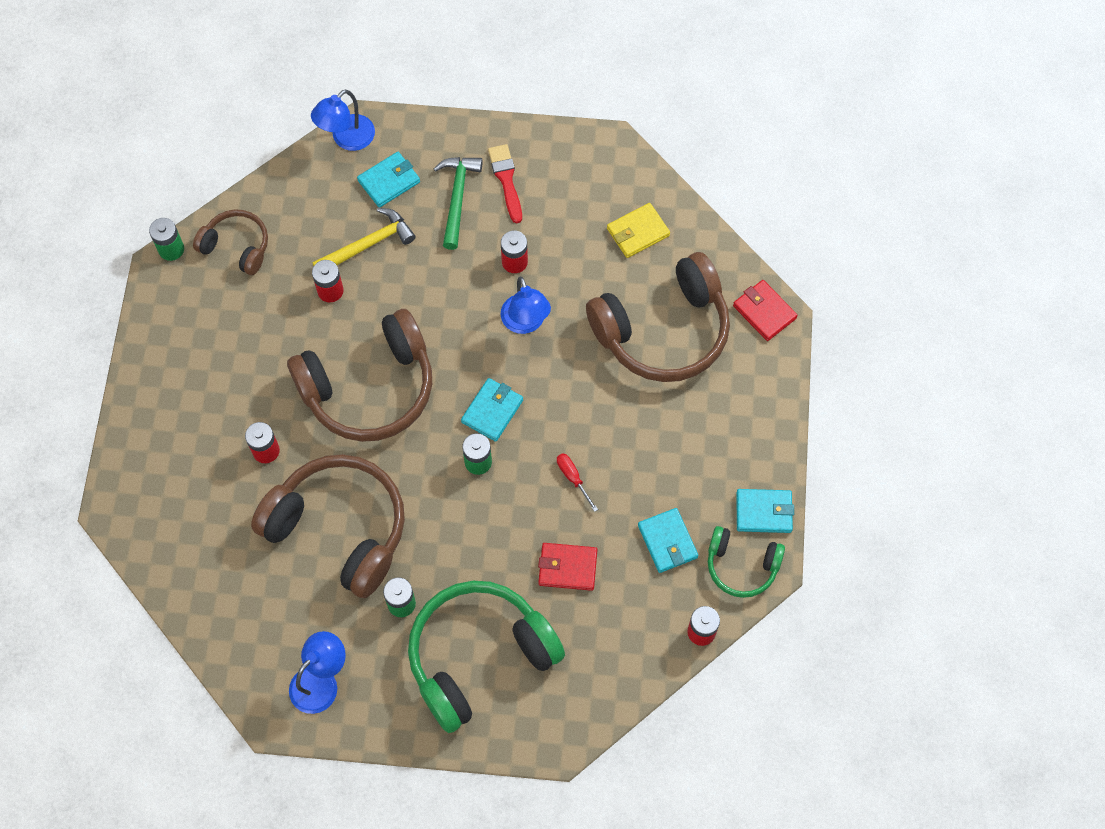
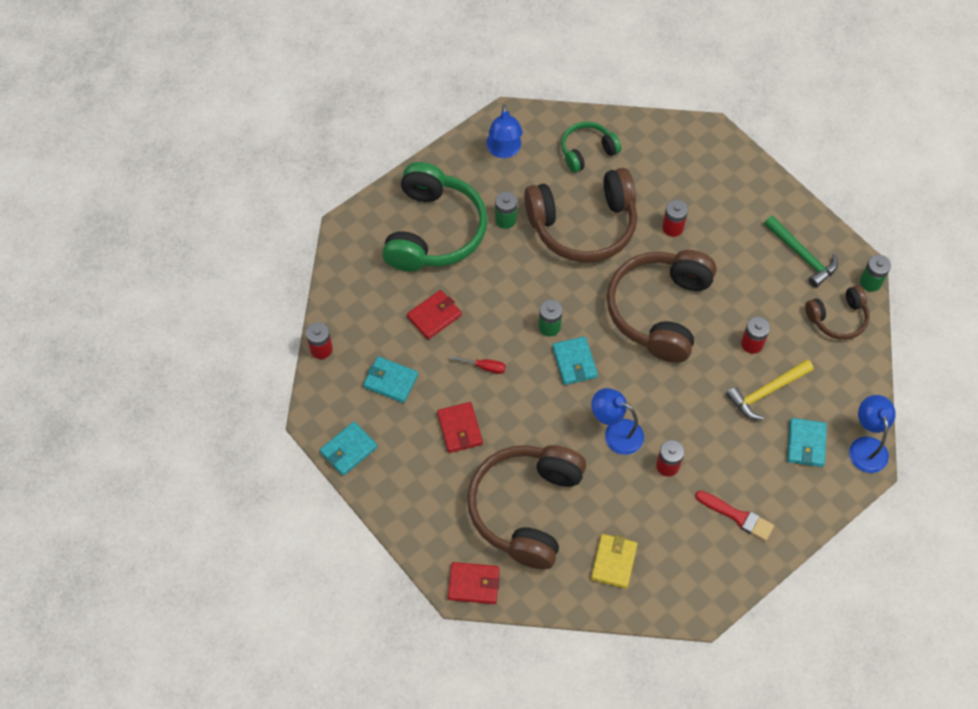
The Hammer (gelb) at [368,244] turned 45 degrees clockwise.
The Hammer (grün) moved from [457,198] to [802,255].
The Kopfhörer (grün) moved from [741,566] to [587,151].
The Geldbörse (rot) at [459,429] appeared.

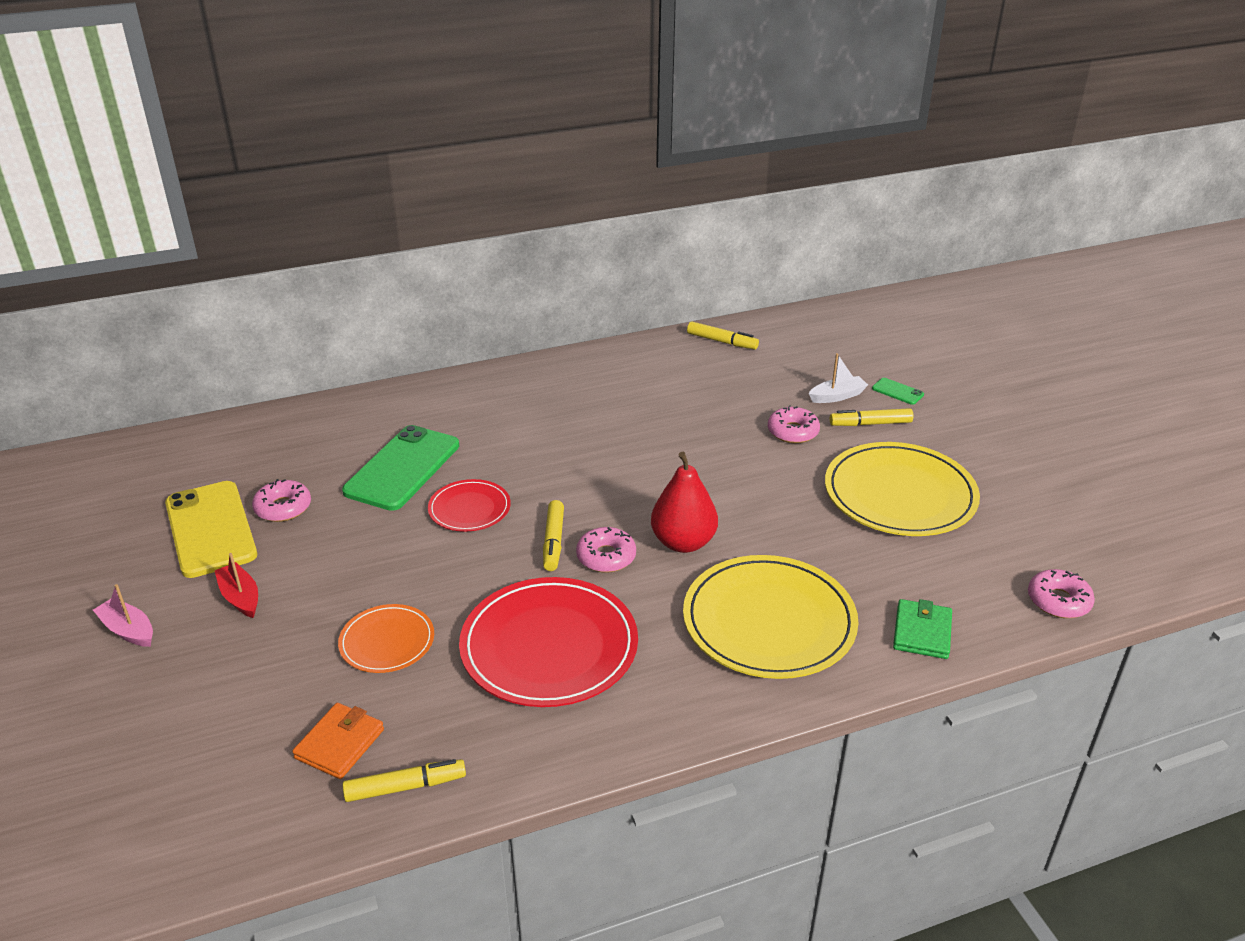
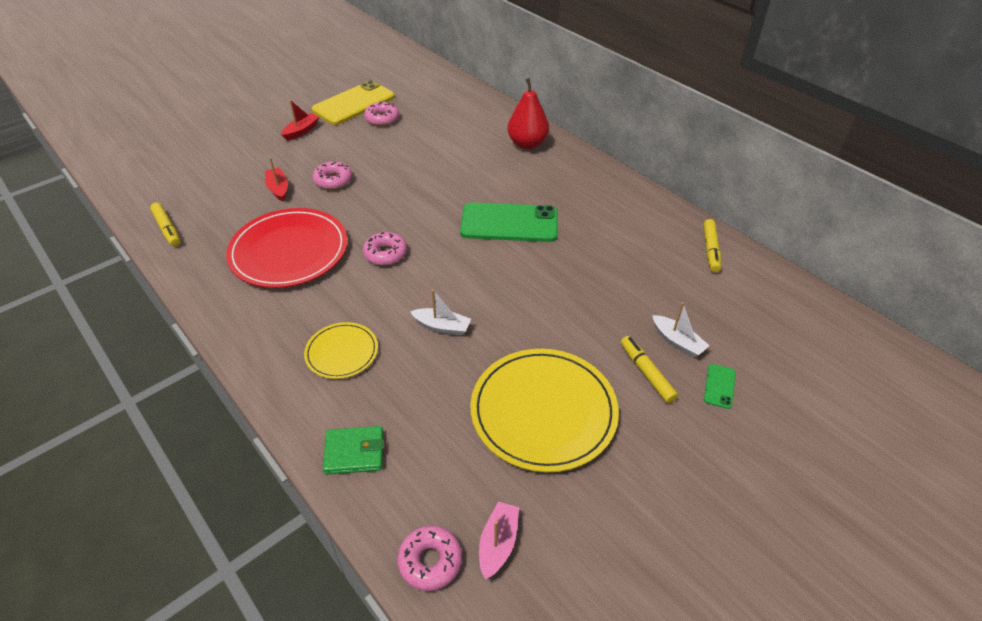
The Boot (rosa) moved from [128,630] to [498,543].
The Geldbörse (orange) at [340,744] disappeared.
The Teller (orange) at [387,641] was replaced by the Boot (rot) at [278,189].
The Handy (grün) moved from [402,468] to [509,223].
The Teller (rot) at [469,508] disappeared.
The Filzstift (gelb) at [553,541] disappeared.
The Birne (rot) moved from [683,542] to [527,144].
The Teller (gelb) at [769,621] changed to 0.54 times the size.
The Donut (rosa) moved from [793,432] to [333,180].
The Boot (weiß) at [442,326] appeared.

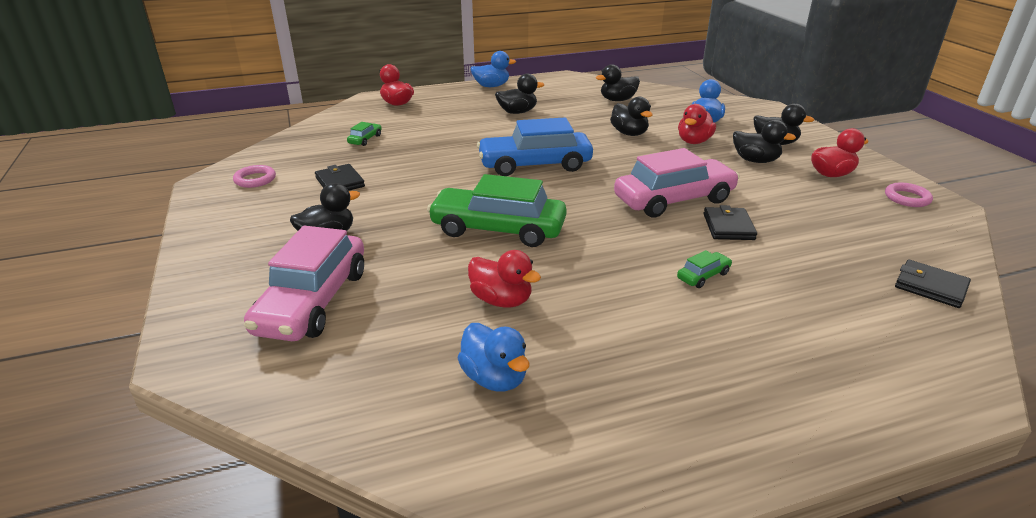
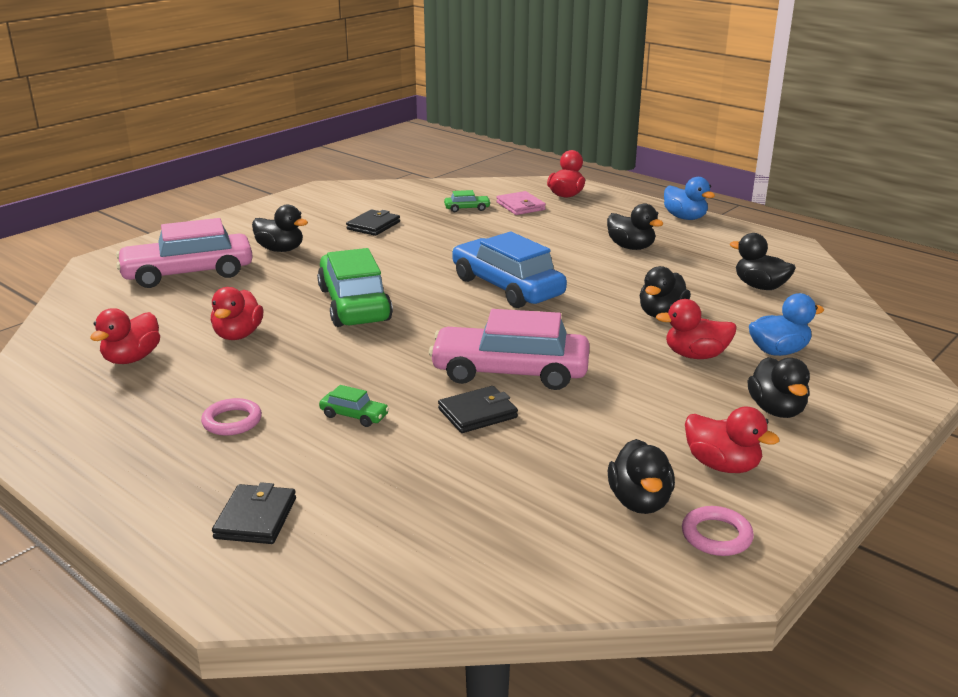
The Ring (rosa) moved from [255,179] to [232,421].
The Ente (blau) at [494,378] became the Ente (rot) at [132,358].
The Auto (rosa) at [674,200] turned 150 degrees clockwise.
The Ente (schwarz) moved from [755,160] to [639,501].
The Geldbörse (schwarz) moved from [930,287] to [256,518].
The Geldbörse (rosa) at [520,206] appeared.

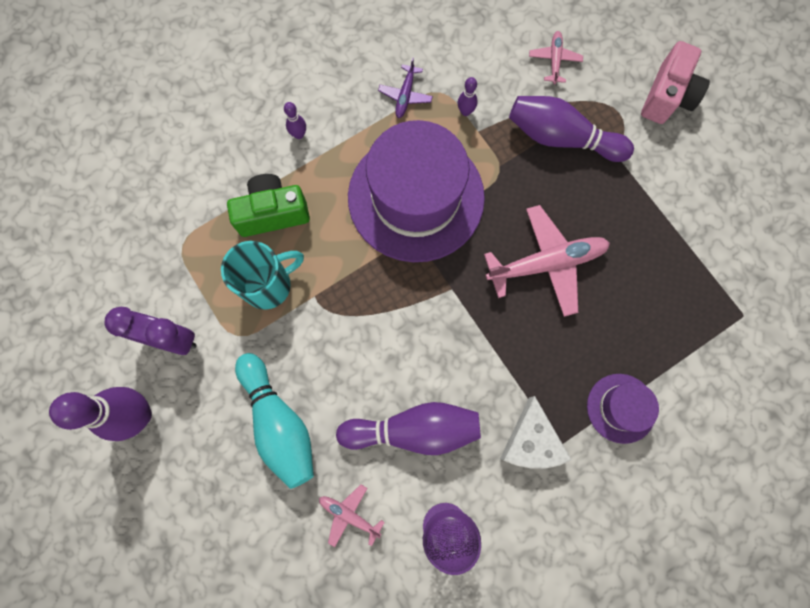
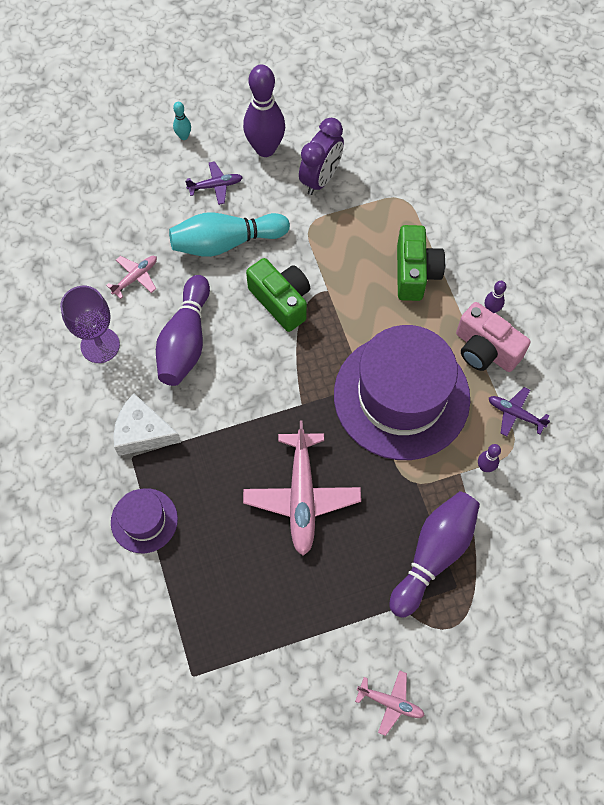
The Tasse (türkis) at [269,285] disappeared.
The Flugzeug (rosa) moved from [554,60] to [390,702].
The Kamera (rosa) moved from [667,96] to [485,350].
The Bowlingkegel (türkis) at [183,136] appeared.
The Flugzeug (lila) at [215,186] appeared.
The Kamera (grün) at [281,301] appeared.

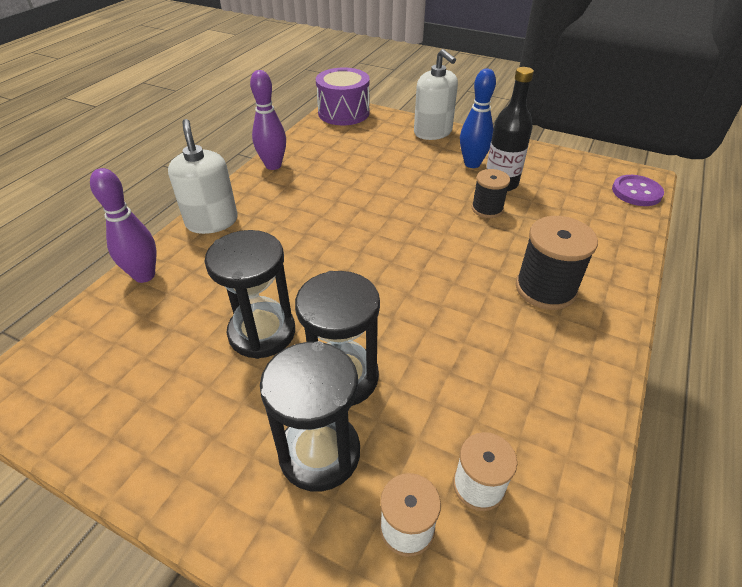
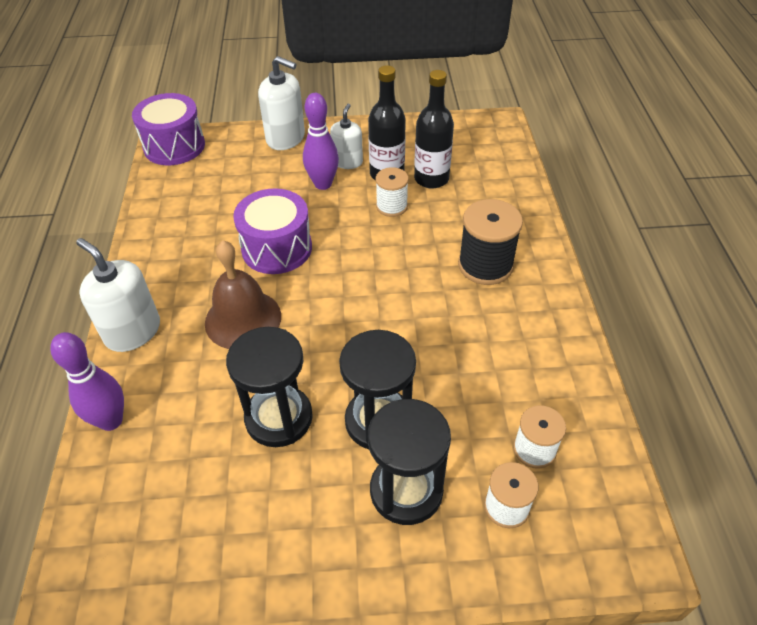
The Bowlingkegel (lila) moved from [273,165] to [323,184].
The Bowlingkegel (blau) at [472,164] was replaced by the Seifenspender (weiß) at [347,162].
The Garnrolle (schwarz) at [487,209] became the Garnrolle (weiß) at [391,206].
The Knopf (lila) at [636,192] disappeared.
The Glocke (braun) at [243,319] appeared.
The Trommel (lila) at [277,248] appeared.
The Flasche (schwarz) at [431,179] appeared.

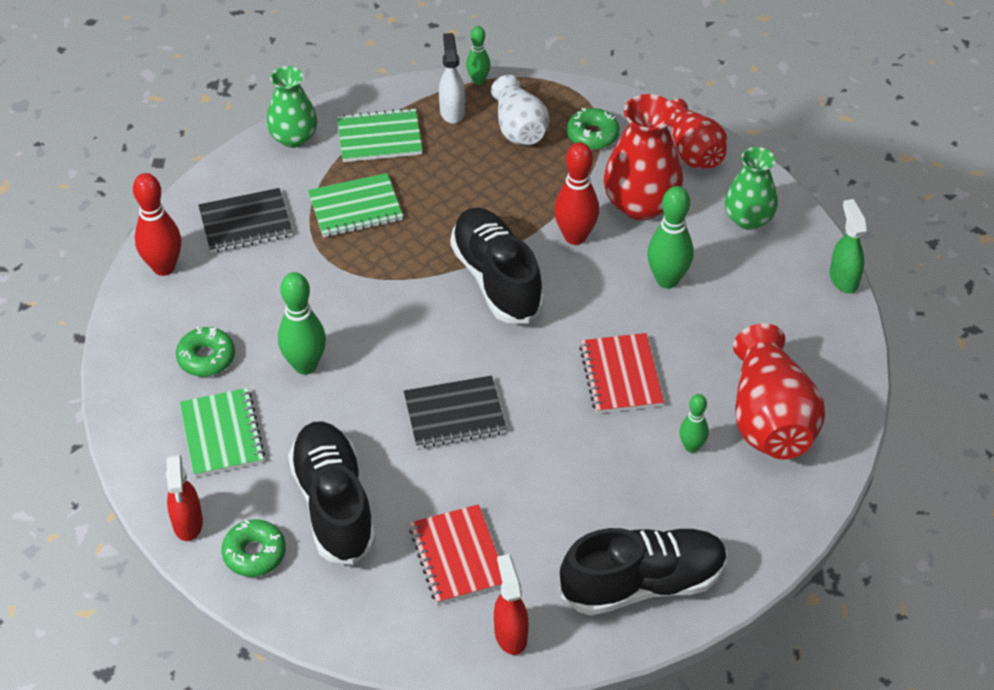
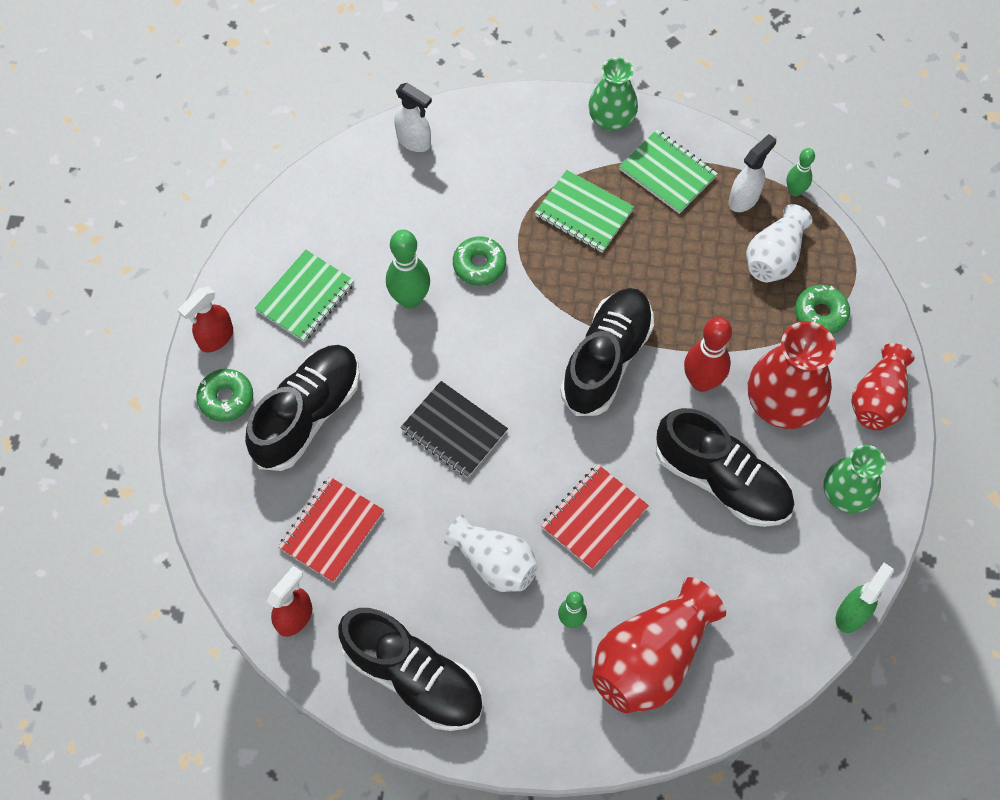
The Bowlingkegel (rot) at [164,267] was replaced by the Sprühflasche (weiß) at [414,141].
The Donut (grün) moved from [206,358] to [479,265].
The Notizbuch (schwarz) at [246,223] disappeared.
The Bowlingkegel (grün) at [667,280] was replaced by the Schuh (schwarz) at [721,480].
The Vase (weiß) at [494,563] appeared.

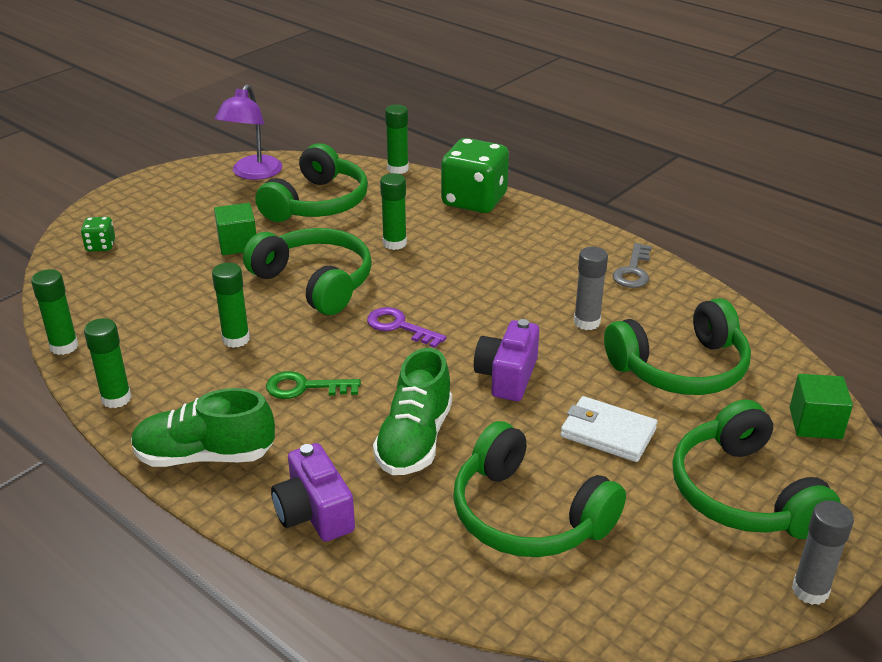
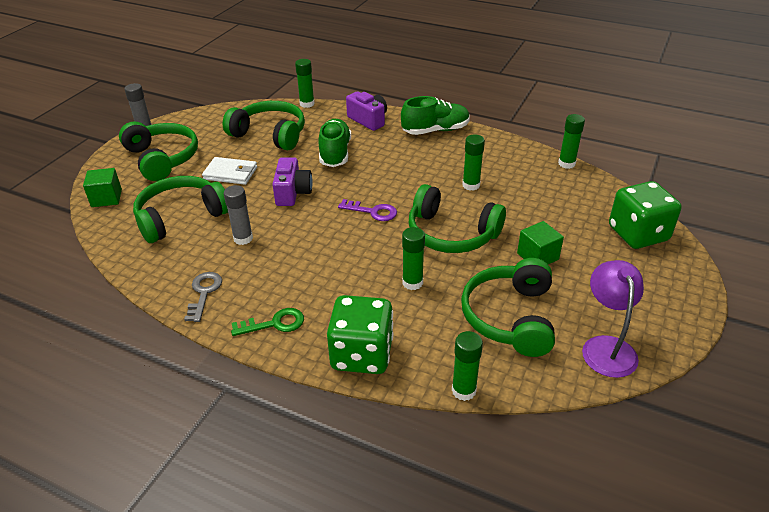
The Spielwürfel (grün) at [100,246] changed to 2.18 times the size.
The Klebestift (grün) moved from [116,398] to [307,104].
The Schlüssel (grün) moved from [304,387] to [274,324].

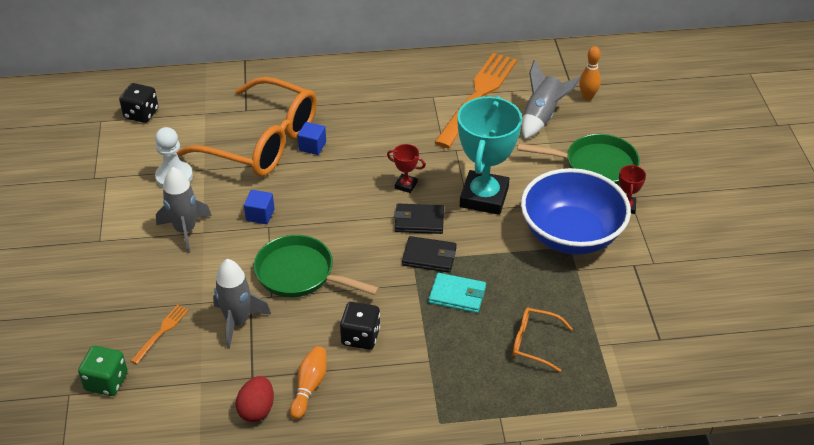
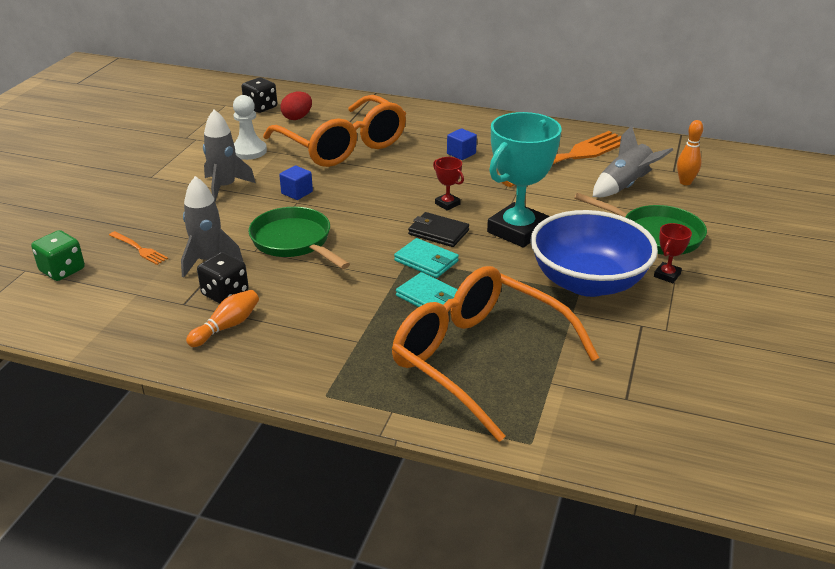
The Gabel (orange) at [161,332] turned 75 degrees clockwise.
The Ei (rot) moved from [257,409] to [297,117].
The Kubus (blau) moved from [312,146] to [461,153].
The Spielwürfel (schwarz) moved from [360,337] to [225,293].
The Geldbörse (schwarz) at [429,256] became the Geldbörse (türkis) at [426,261].
The Brille (orange) at [534,343] changed to 2.36 times the size.

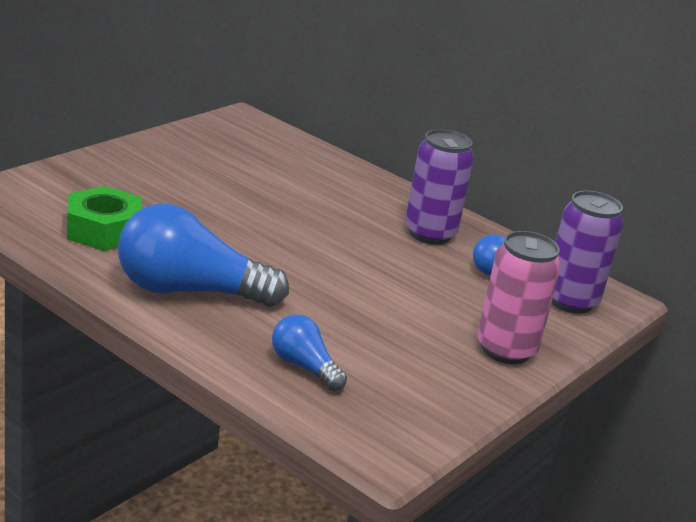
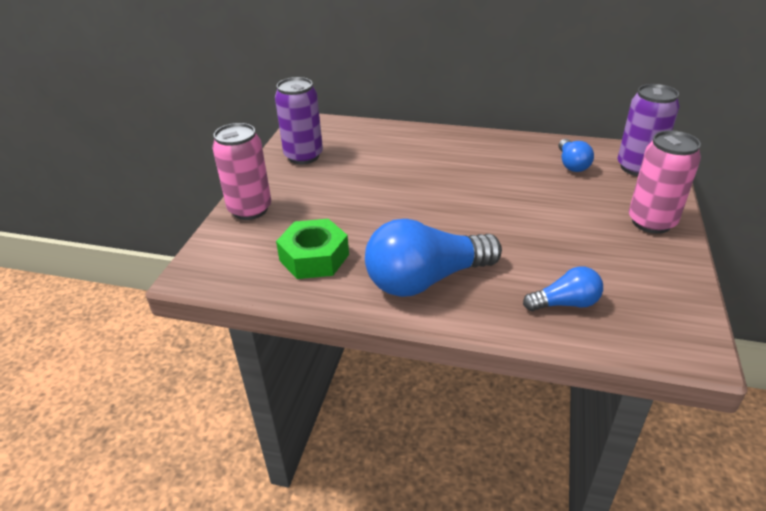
The Glühbirne (blau) at [304,367] turned 150 degrees clockwise.
The Dose (lila) moved from [430,234] to [303,156].
The Dose (rosa) at [250,209] appeared.

